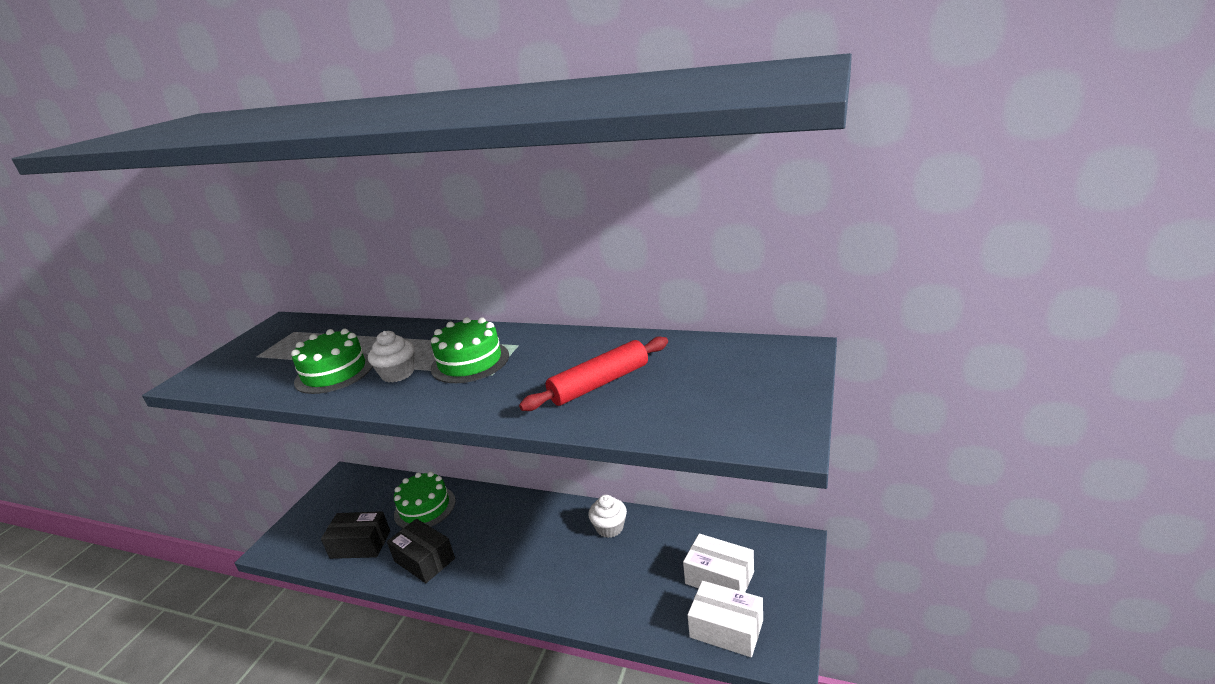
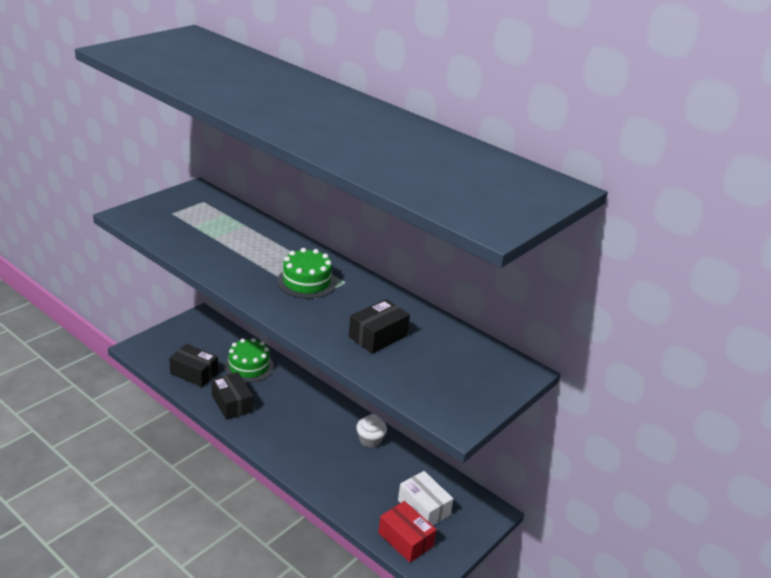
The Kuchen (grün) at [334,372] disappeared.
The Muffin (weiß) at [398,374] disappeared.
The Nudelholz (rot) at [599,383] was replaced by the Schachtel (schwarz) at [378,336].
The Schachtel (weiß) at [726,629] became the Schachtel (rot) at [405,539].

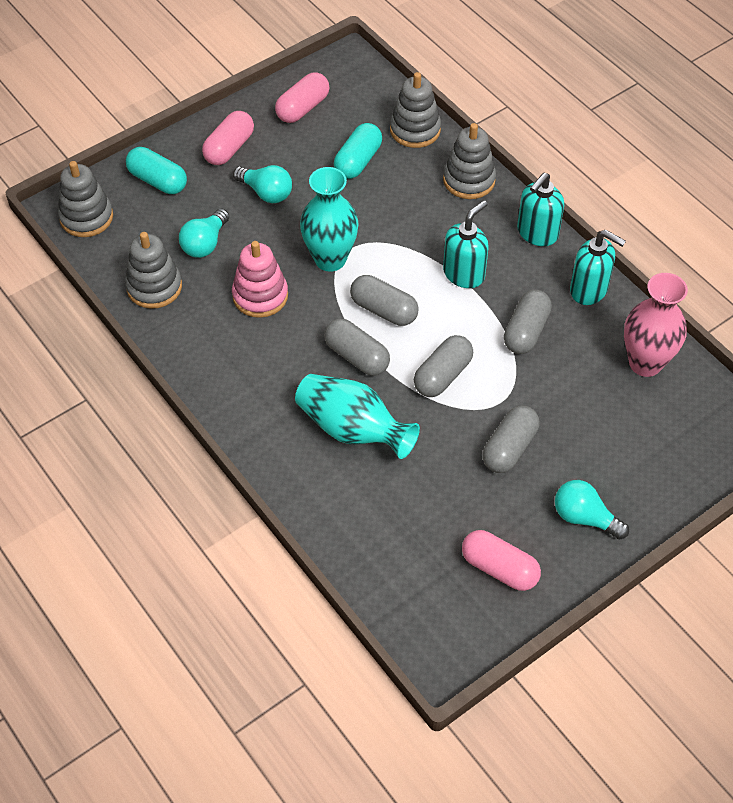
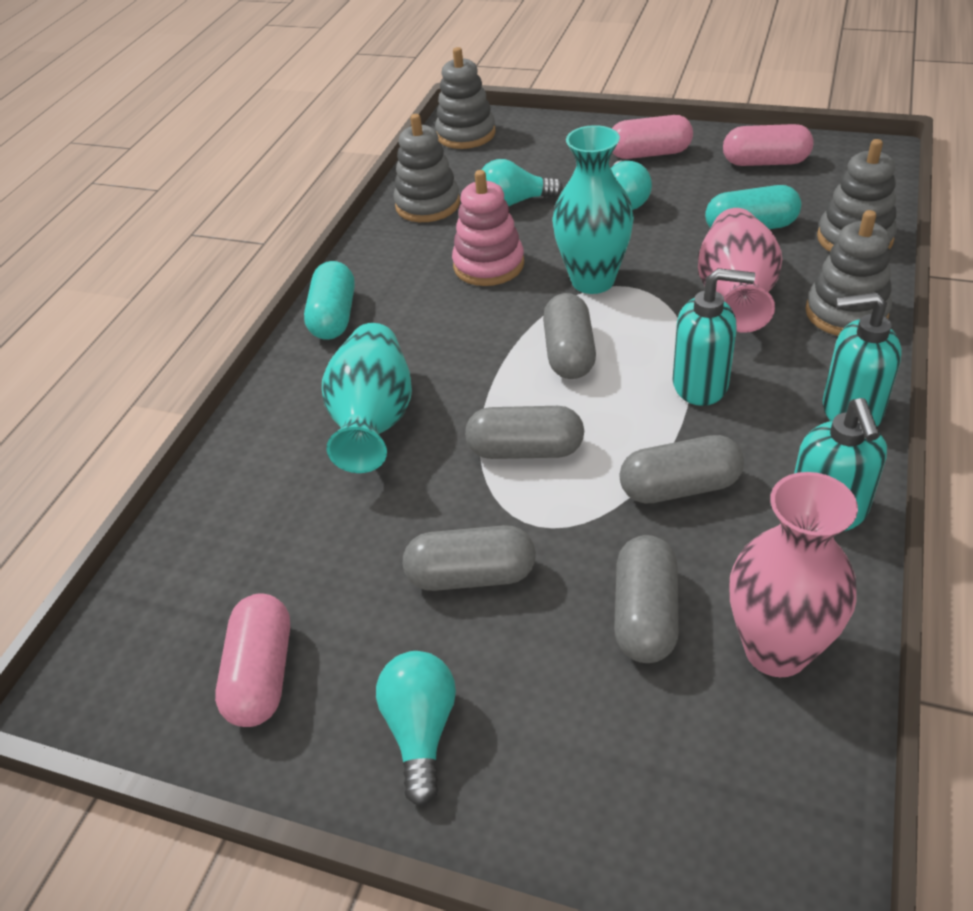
The Kapsel (türkis) moved from [158,181] to [334,317].
The Kapsel (grau) moved from [356,356] to [645,614].
The Vase (rosa) at [735,296] appeared.

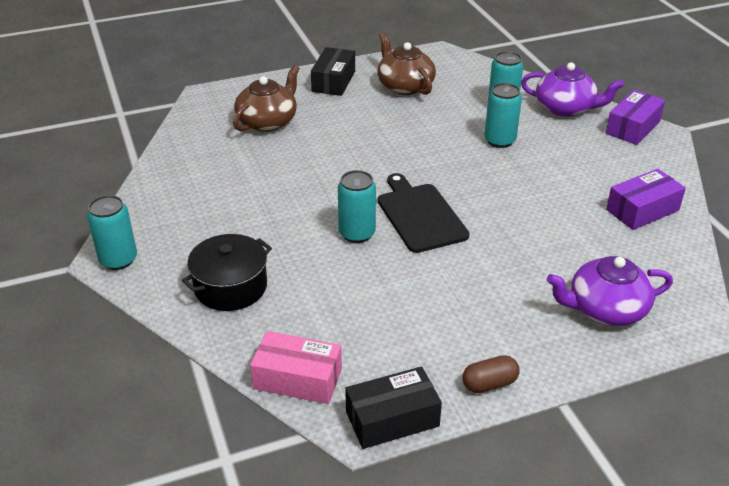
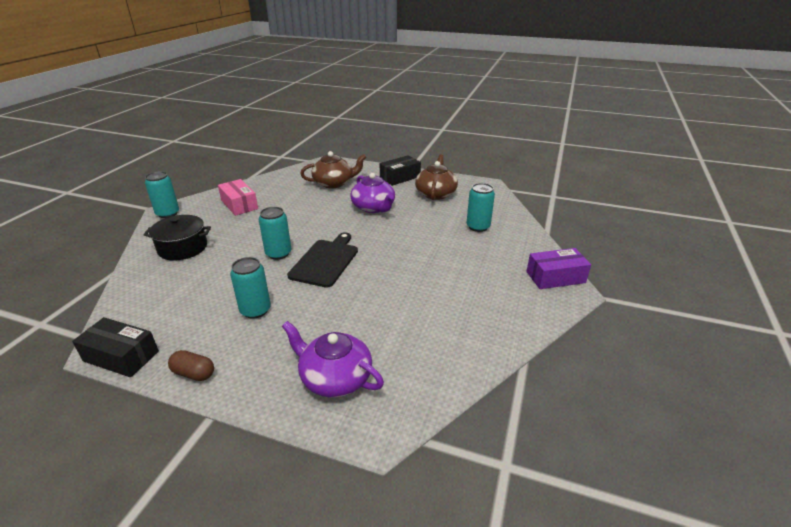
The Schachtel (rosa) moved from [297,379] to [239,204].
The Dose (türkis) moved from [499,140] to [255,310].
The Teekanne (lila) moved from [566,108] to [373,207].
The Schachtel (lila) at [642,210] disappeared.

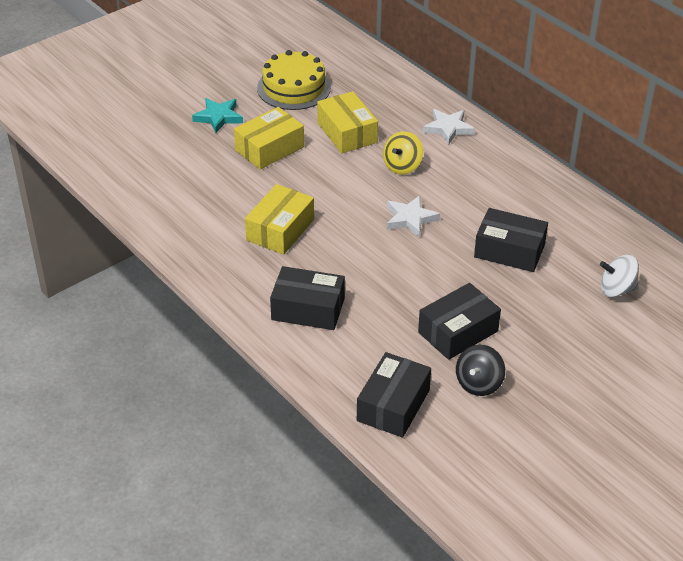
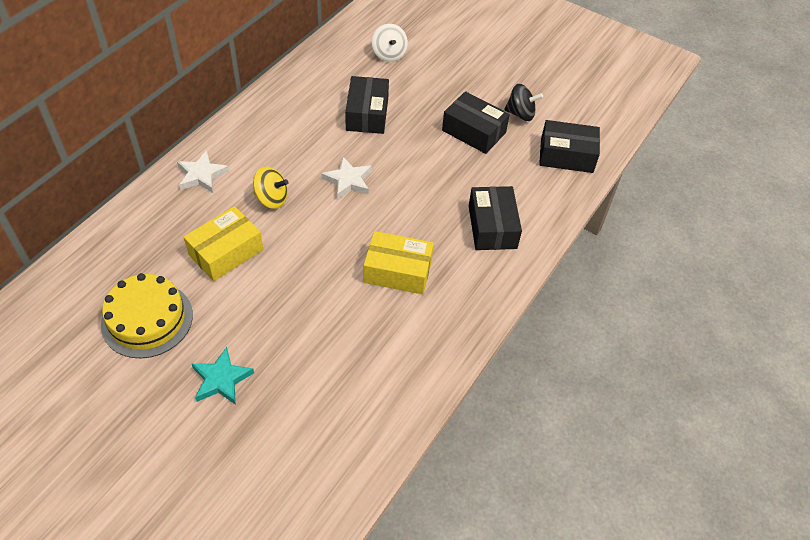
The Schachtel (gelb) at [269,148] disappeared.

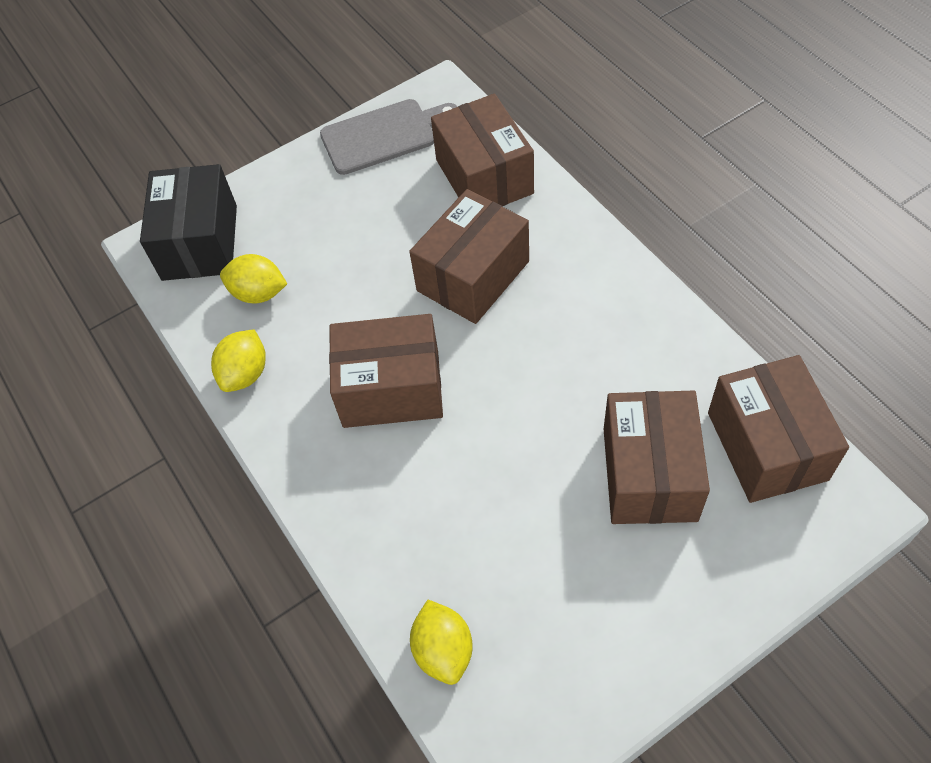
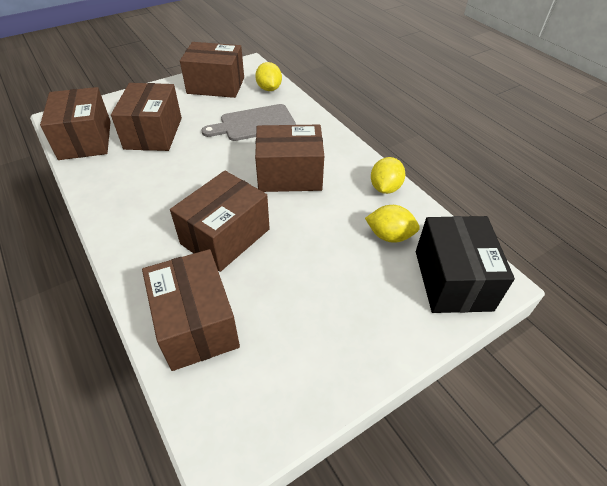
The Schneidebrett (grau) moved from [384,135] to [254,123].
The Schachtel (braun) at [216,85] appeared.

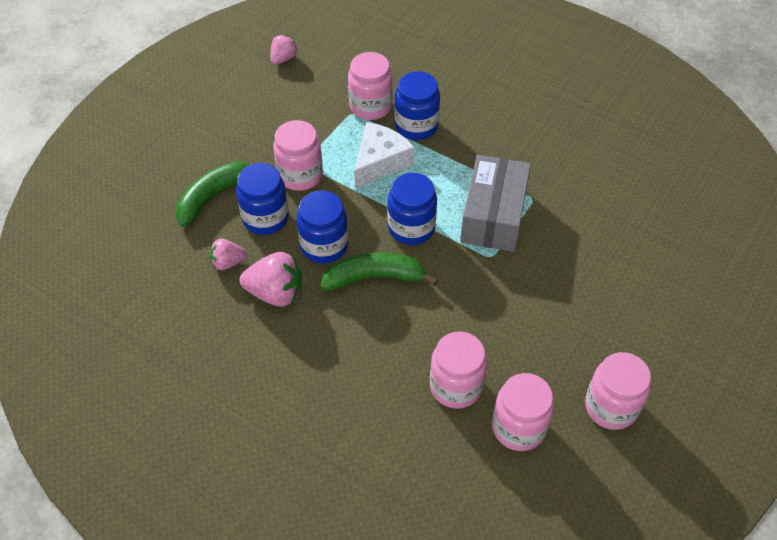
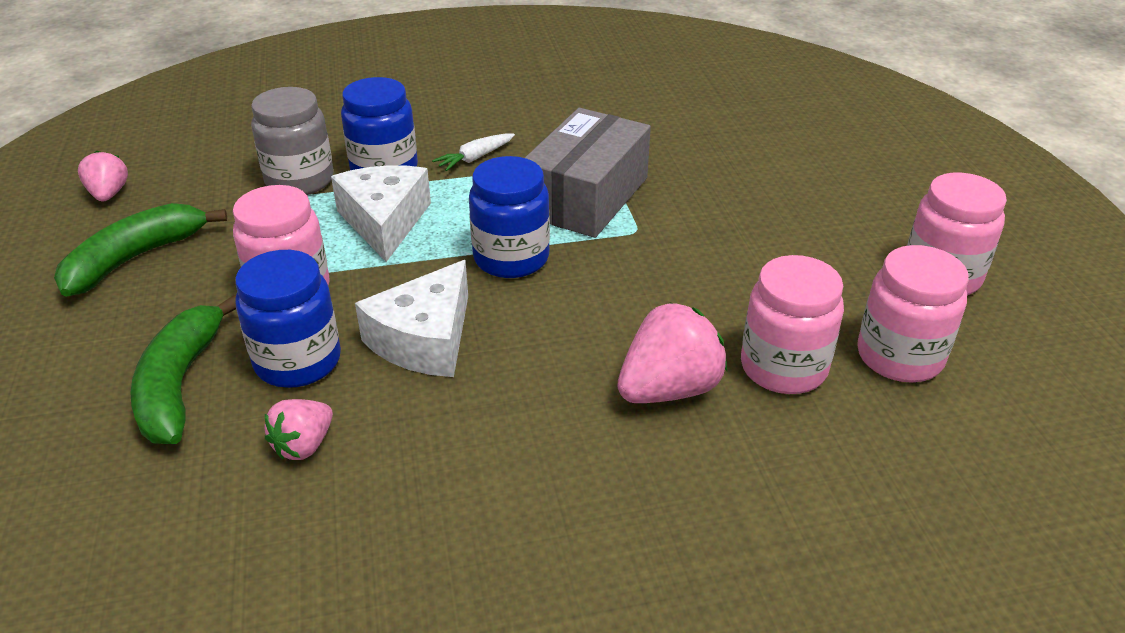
The Erdbeere (rosa) moved from [275,293] to [668,389].
The Einmachglas (blau) at [324,246] was replaced by the Käse (weiß) at [425,339].
The Banane (grün) moved from [374,277] to [135,258].
The Einmachglas (rosa) at [370,106] became the Einmachglas (grau) at [300,181].
The Schachtel (grau) at [493,215] turned 60 degrees clockwise.
The Karotte (weiß) at [475,158] appeared.

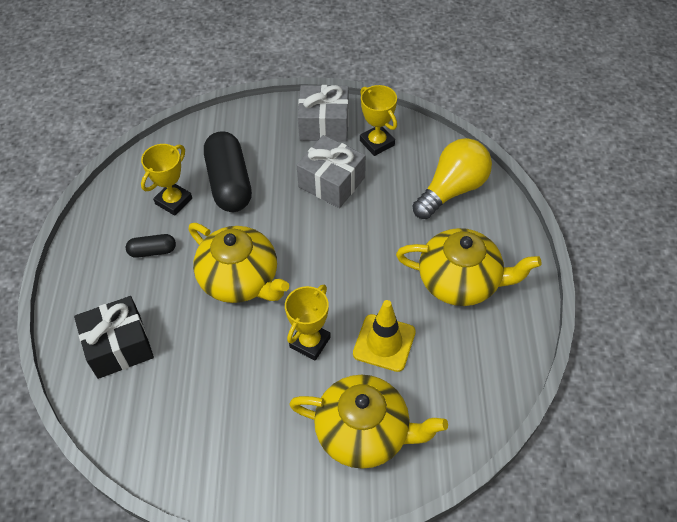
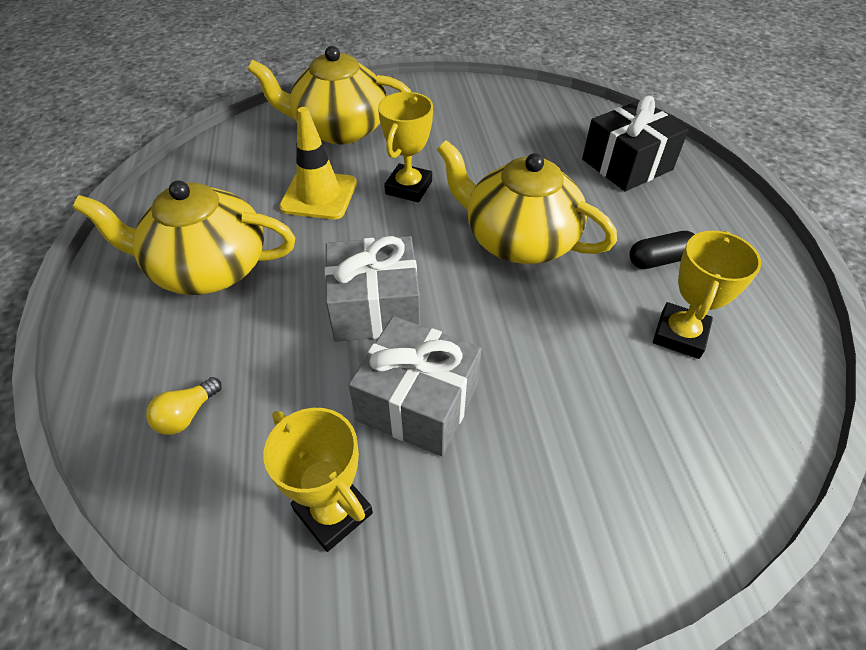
The Kapsel (schwarz) at [229,183] disappeared.
The Geschenk (grau) moved from [324,125] to [375,308].
The Glühbirne (gelb) at [452,189] changed to 0.42 times the size.

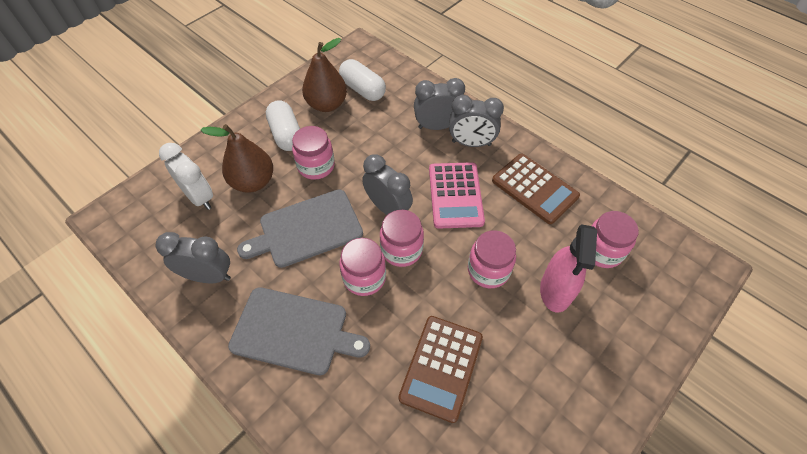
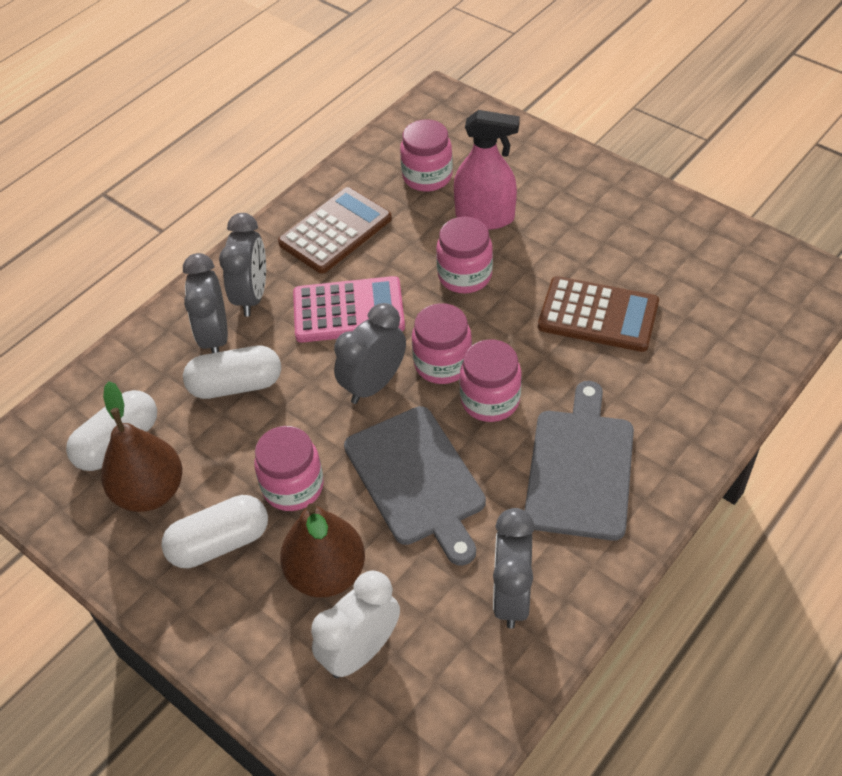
The Kapsel (weiß) at [236,385] appeared.

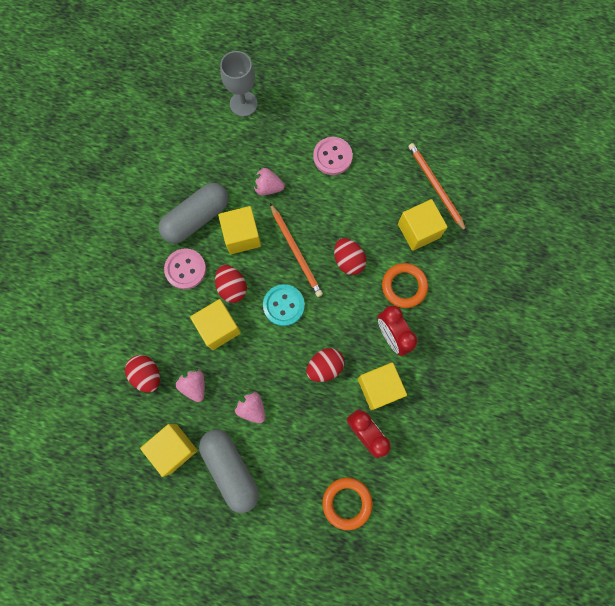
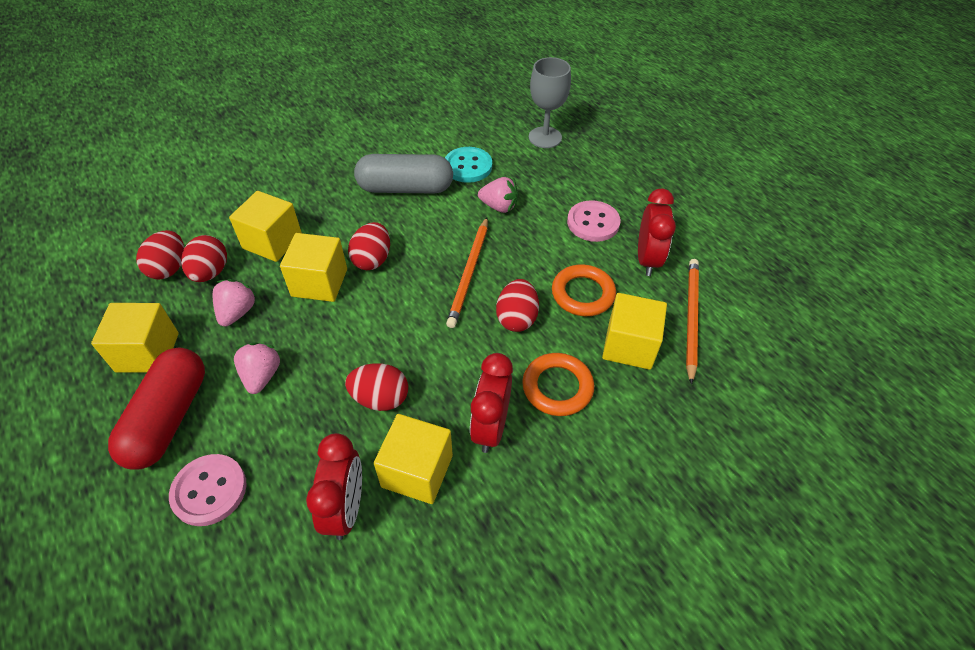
The Knopf (rosa) moved from [185,269] to [209,491].
The Kapsel (grau) at [231,469] became the Kapsel (rot) at [169,418].
The Kubus (gelb) moved from [242,236] to [272,241].
The Erdbeere (rosa) at [267,187] turned 150 degrees clockwise.
The Knopf (türkis) moved from [283,305] to [468,166].
The Ring (orange) moved from [347,502] to [583,294].
The Ei (rot) at [169,268] appeared.
The Wecker (rot) at [647,259] appeared.

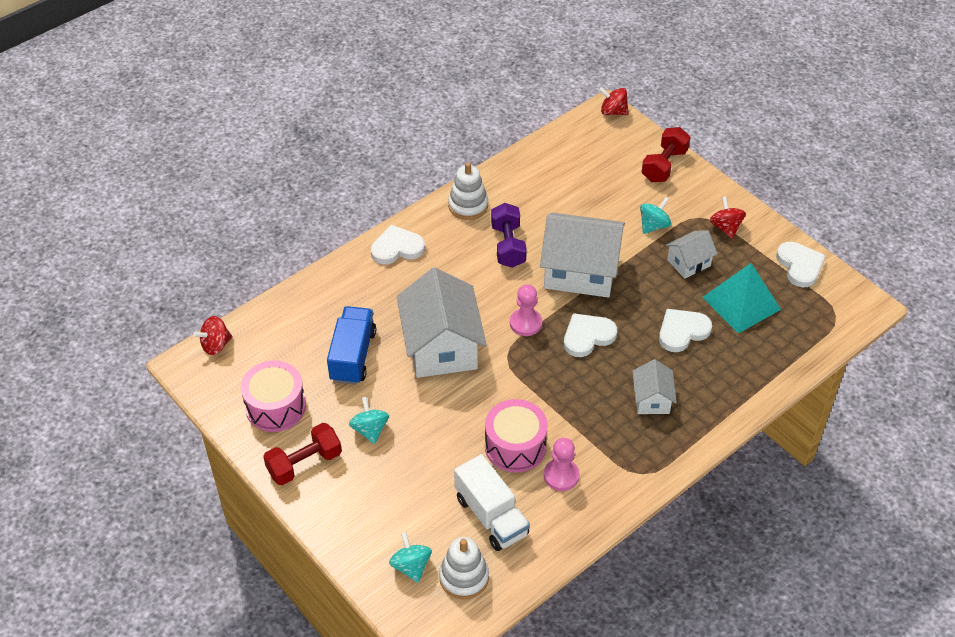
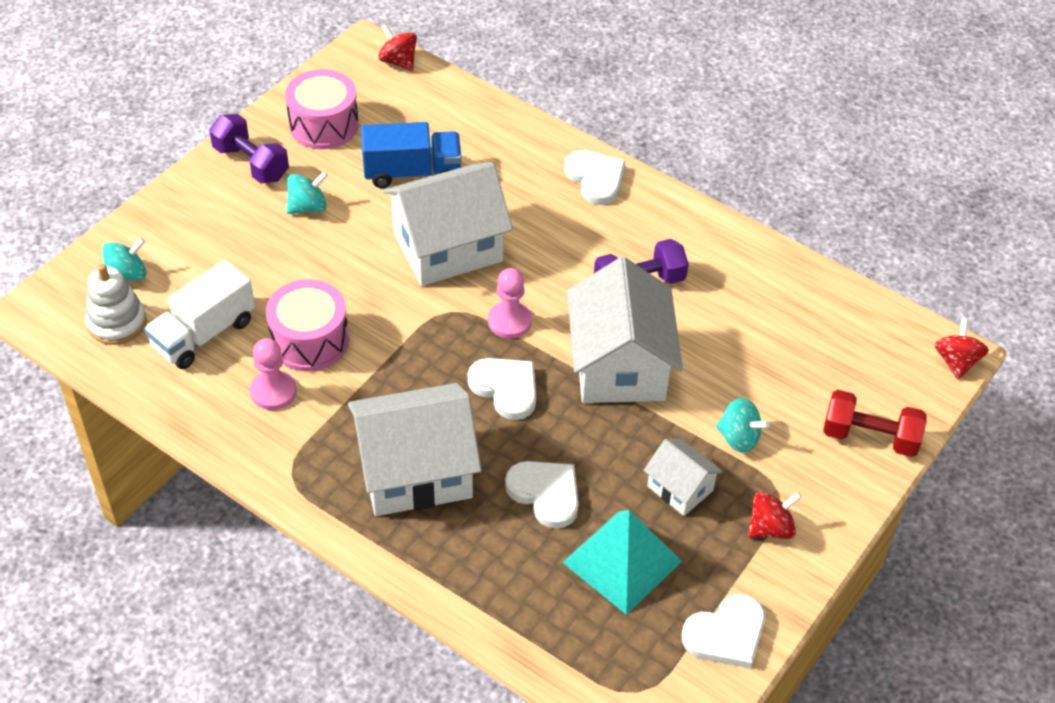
The Hantel (rot) at [304,463] became the Hantel (lila) at [251,163].
The Stapelspielzeug (weiß) at [468,205] disappeared.
The Haus (weiß) at [652,399] changed to 1.98 times the size.

